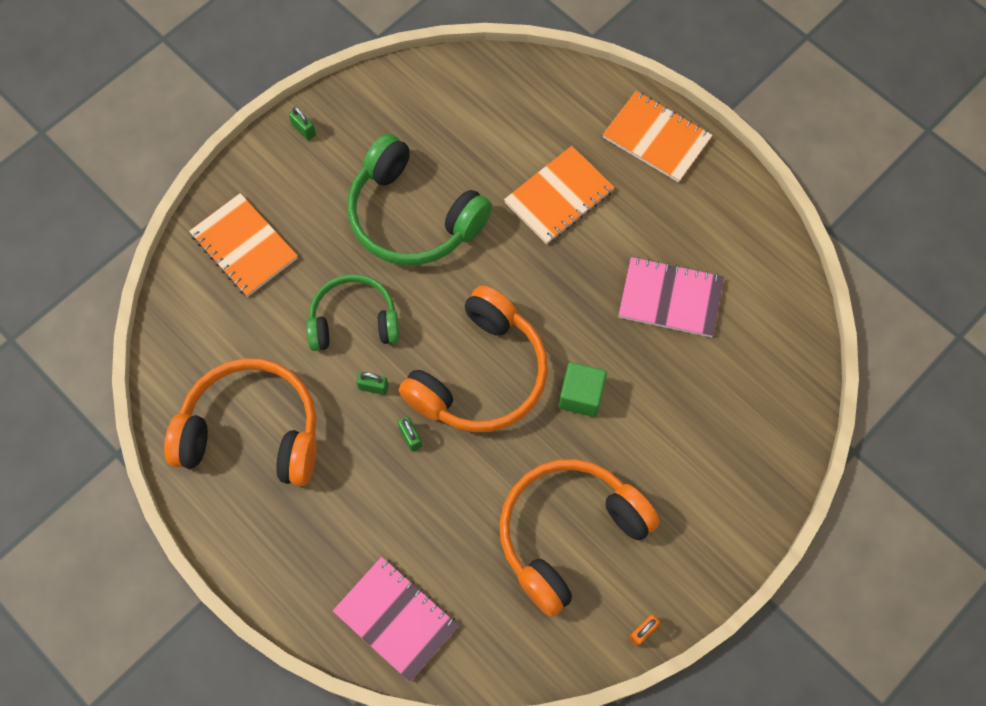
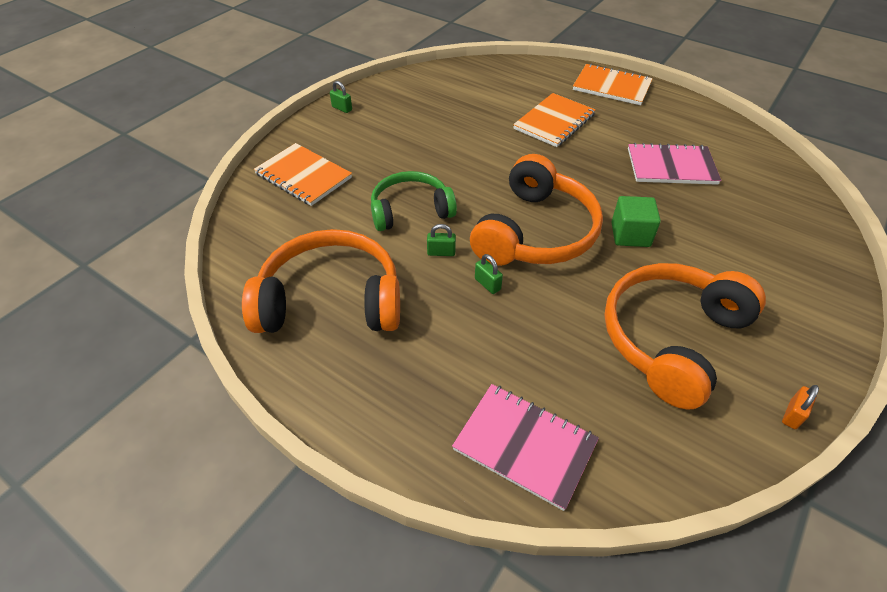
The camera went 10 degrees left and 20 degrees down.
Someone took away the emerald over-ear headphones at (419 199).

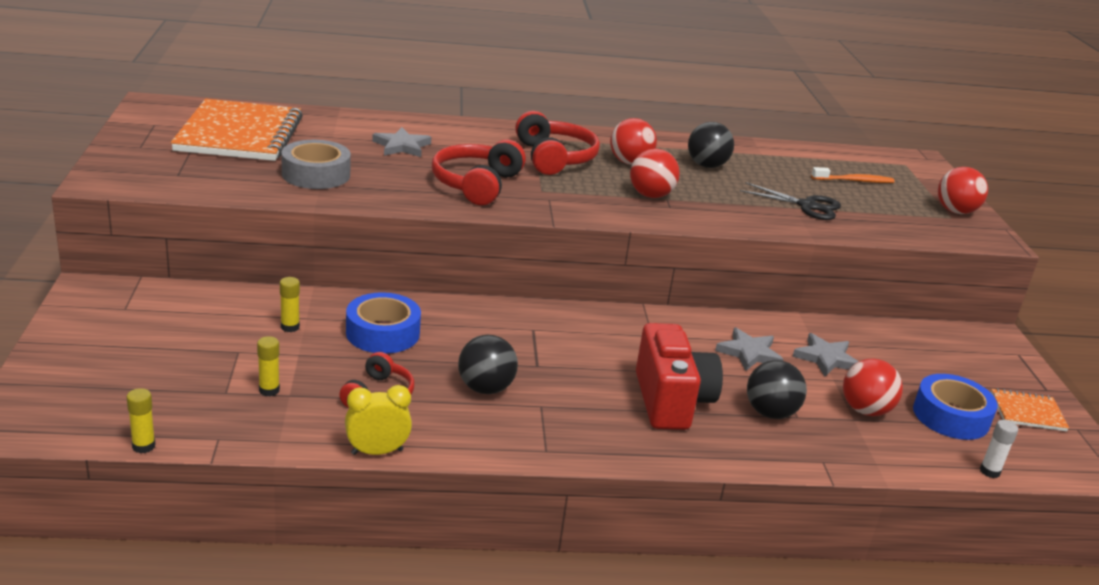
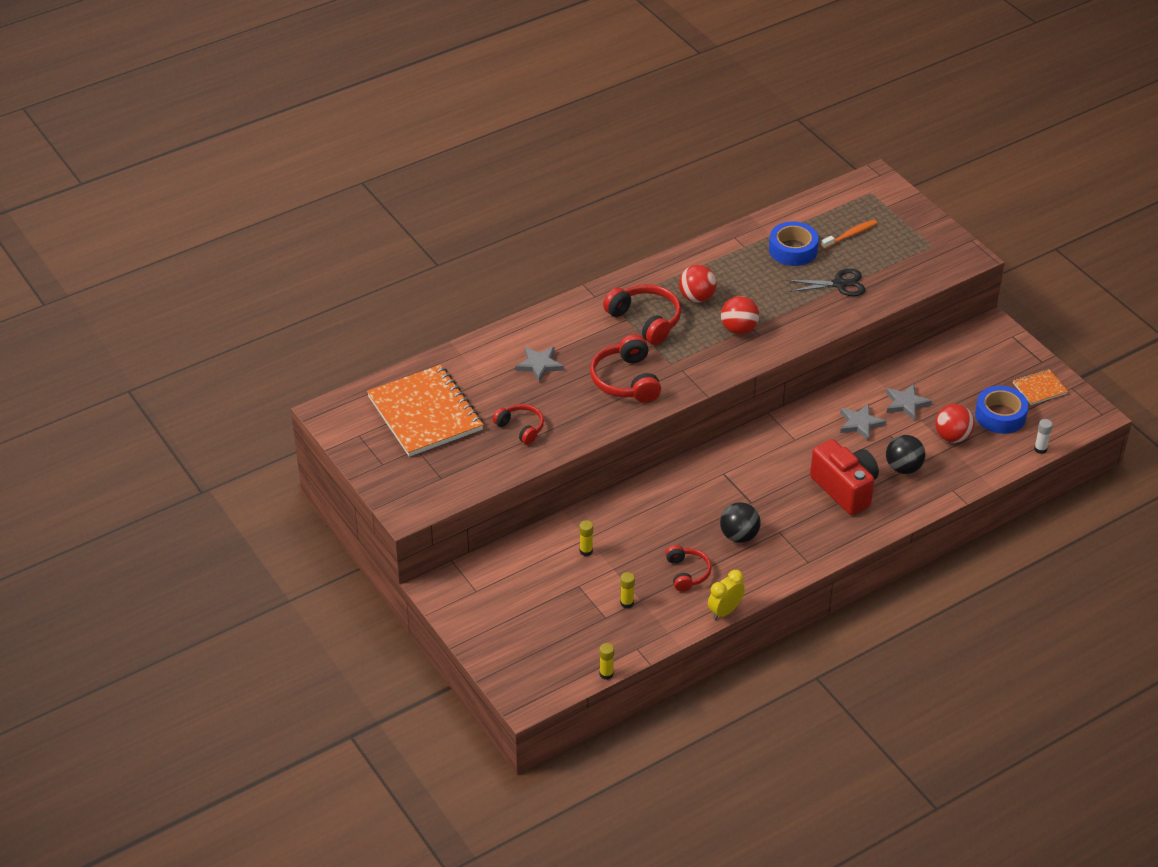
The camera went 25 degrees left and 15 degrees up.
Someone swapped the ash-grey sticky tape at (316 164) for the red over-ear headphones at (518 424).
Someone carried the royal blue sticky tape from (383 323) to (794 243).
Someone took away the ebony sphere at (711 145).
Someone took away the red sphere at (963 190).

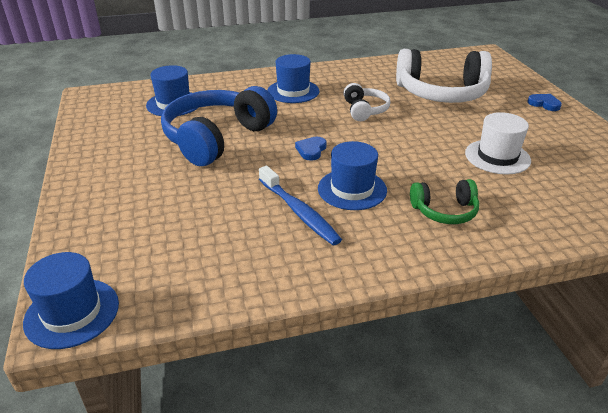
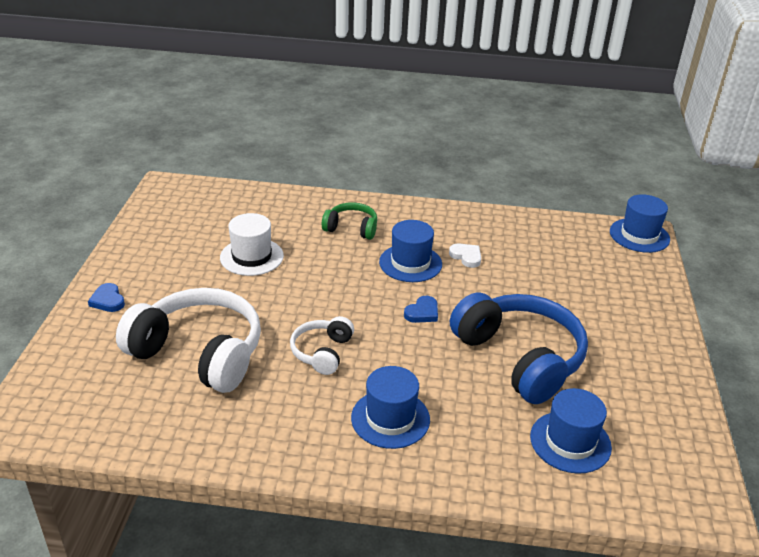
The camera went 160 degrees left and 0 degrees up.
Someone swapped the royal blue toothbrush at (300 205) for the white love heart at (465 256).
Someone rotated the royal blue over-ear headphones at (219 126) by 90 degrees counterclockwise.

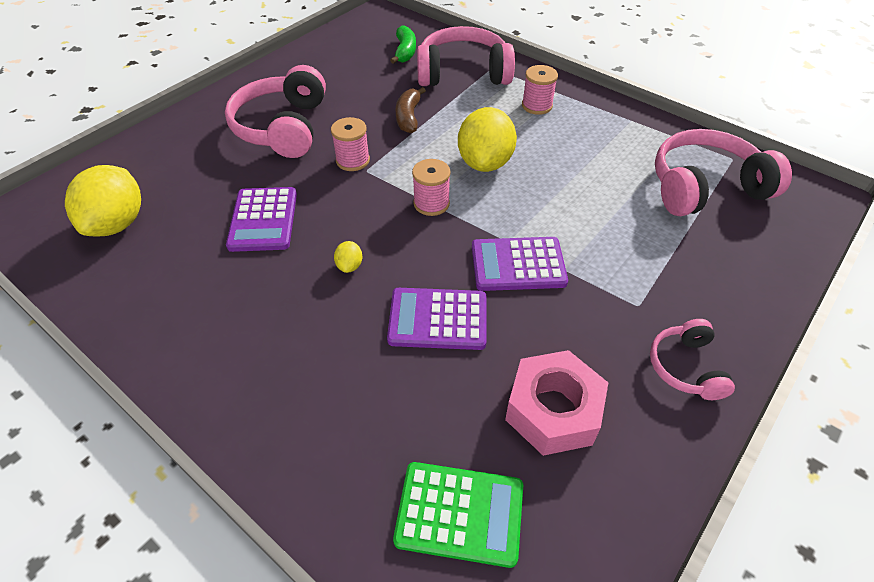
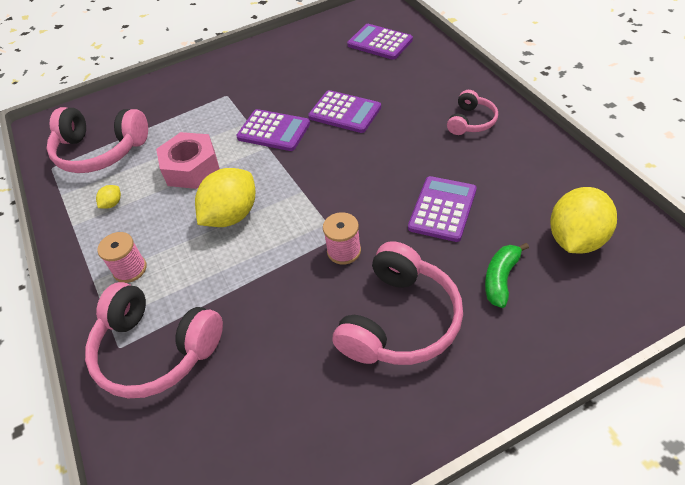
The camera went 150 degrees left and 0 degrees up.
Someone carried the yellow toy lemon from (348 257) to (108 197).
Someone carried the pink hex nut from (556 403) to (188 160).
Someone repainted the emerald pocket calculator at (458 515), which became the purple pocket calculator at (380 42).
Someone carried the pink over-ear headphones from (692 359) to (472 112).
Someone carried the emerald banana fruit from (403 45) to (507 275).
Someone took away the russet banana fruit at (411 110).
Someone took away the pink spool at (431 187).

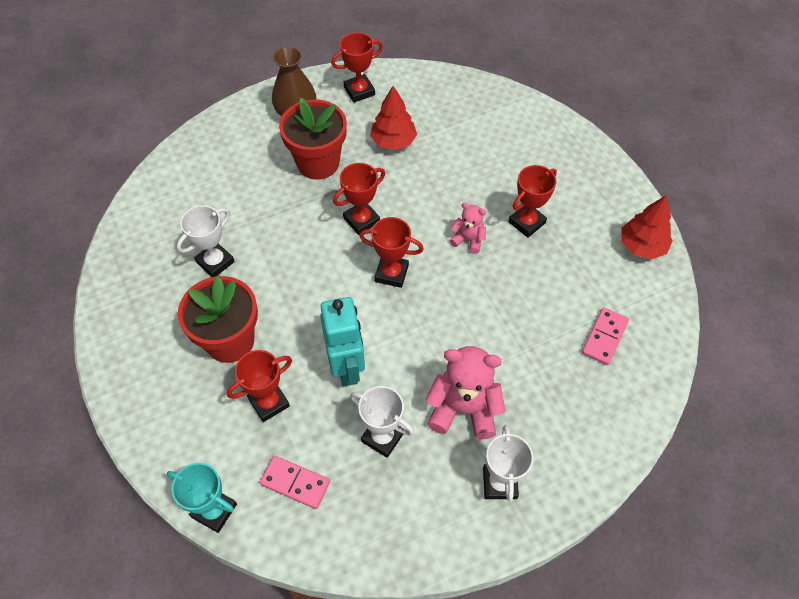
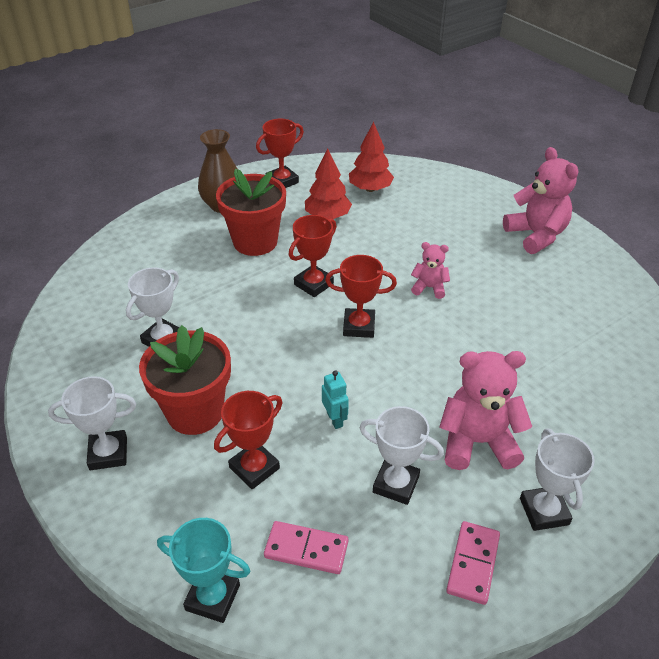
The camera went 10 degrees left and 15 degrees down.
Someone put down the white award cup at (92 423).
Someone scaled the turquoise toy robot at (342 342) by 0.49.
Someone carried the red tree from (646 227) to (371 157).
Someone carried the pink domino piece from (605 336) to (473 563).
Someone put down the pink stuffed bear at (540 200).
Someone took away the red award cup at (532 201).

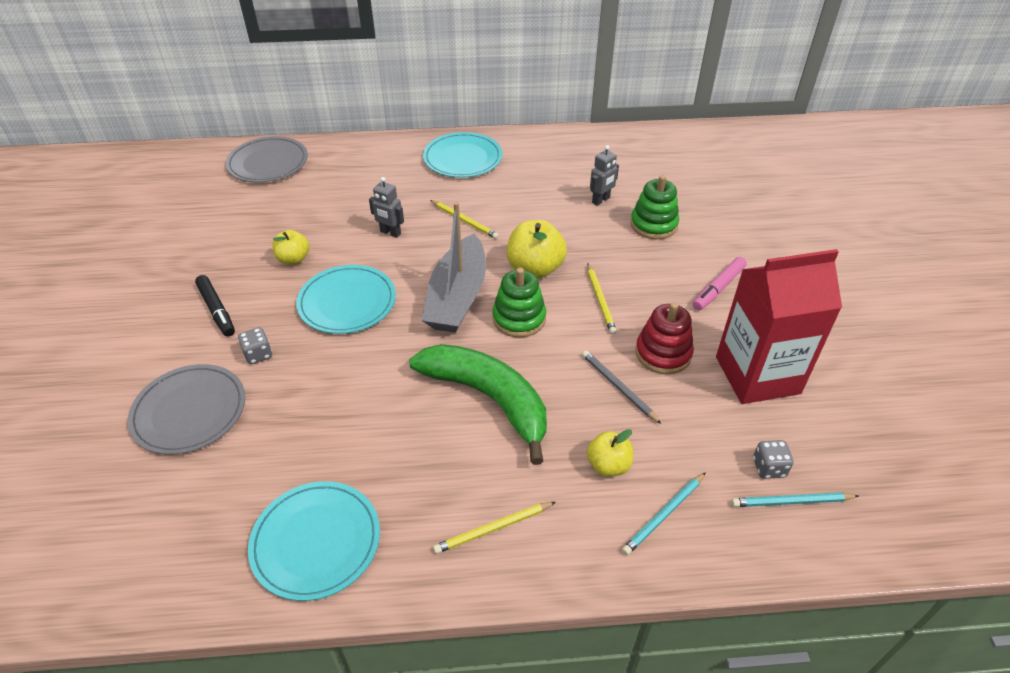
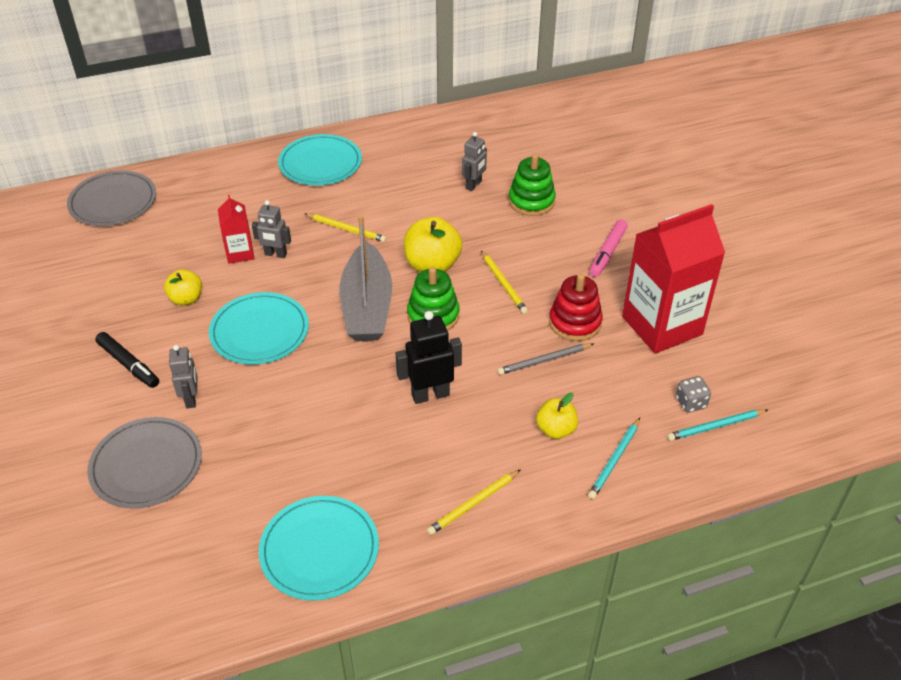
The camera went 15 degrees left and 0 degrees up.
Someone swapped the ash-grey game die at (255 345) for the ash-grey toy robot at (183 376).
Someone put down the red carton at (236 229).
Someone swapped the emerald banana fruit at (478 404) for the ebony toy robot at (428 357).
Someone rotated the ash-grey lead pencil at (621 387) by 60 degrees counterclockwise.

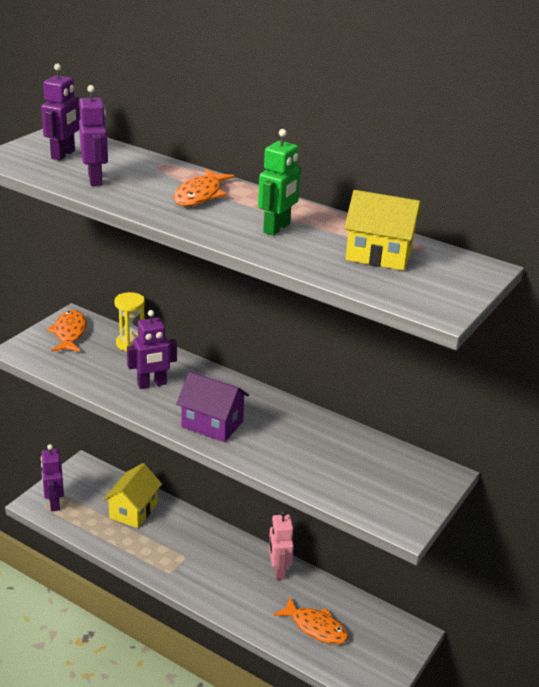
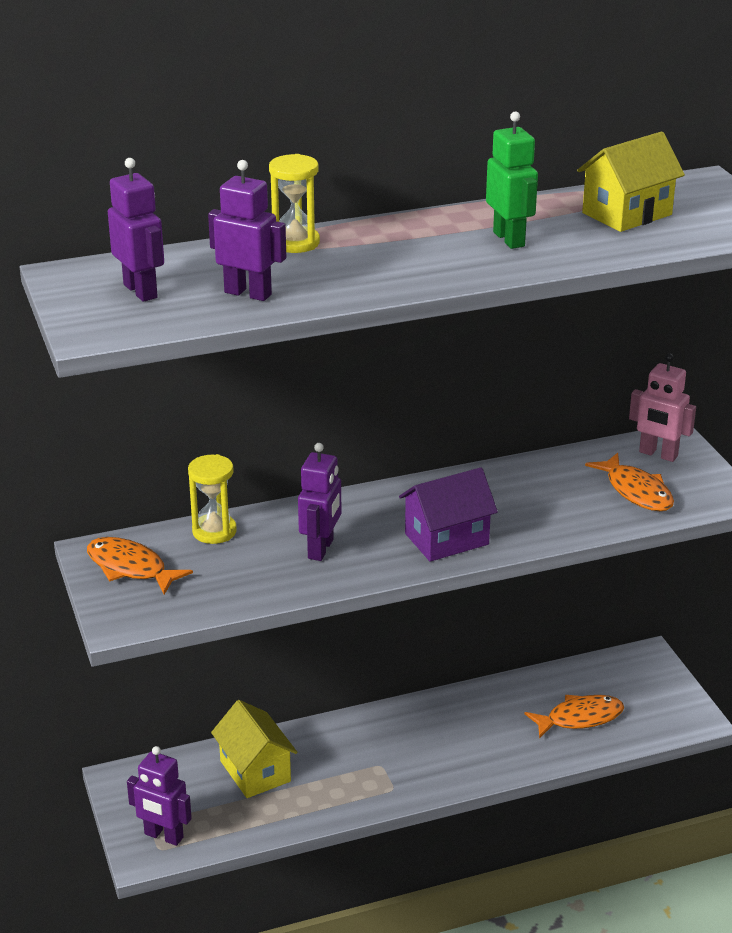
The camera went 50 degrees left and 0 degrees up.
Someone put down the yellow sandglass at (294 203).
Someone carried the orange-coloured fish figure from (204 187) to (629 482).
Someone carried the pink toy robot from (281 545) to (662 407).

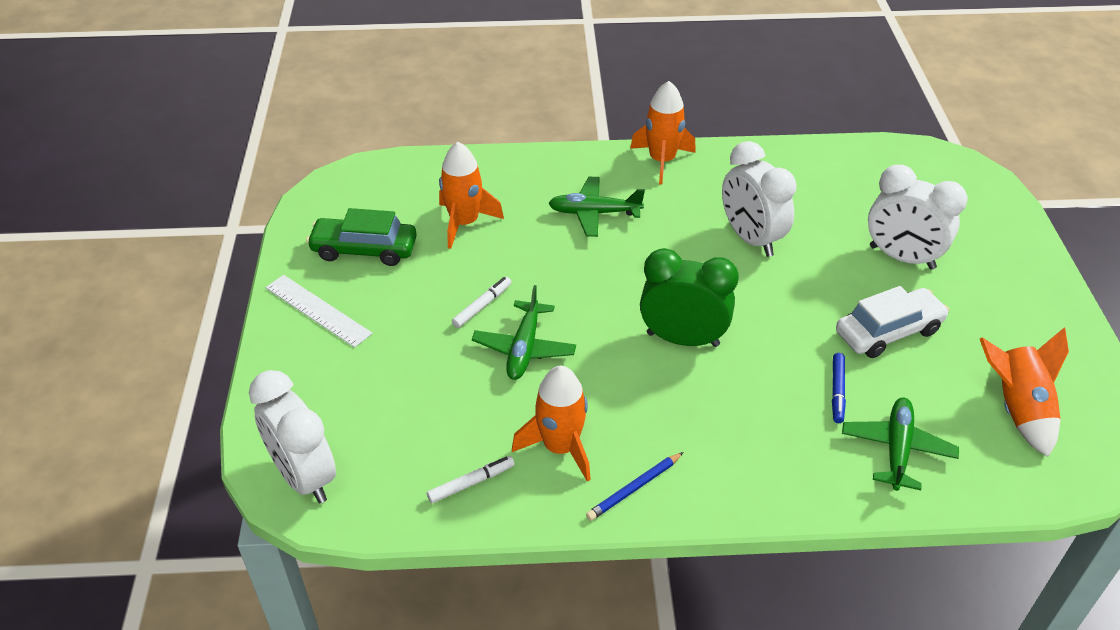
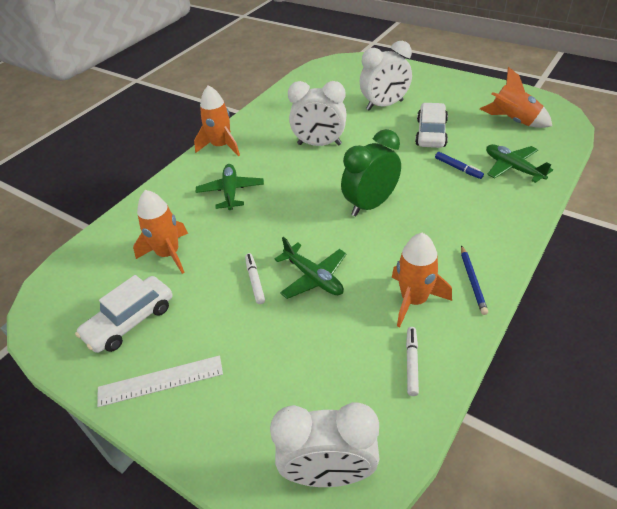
The camera went 50 degrees left and 0 degrees up.
Someone repainted the emerald toy car at (361 237), which became the white toy car at (123 314).
Someone rotated the emerald plane at (596 207) by 135 degrees clockwise.

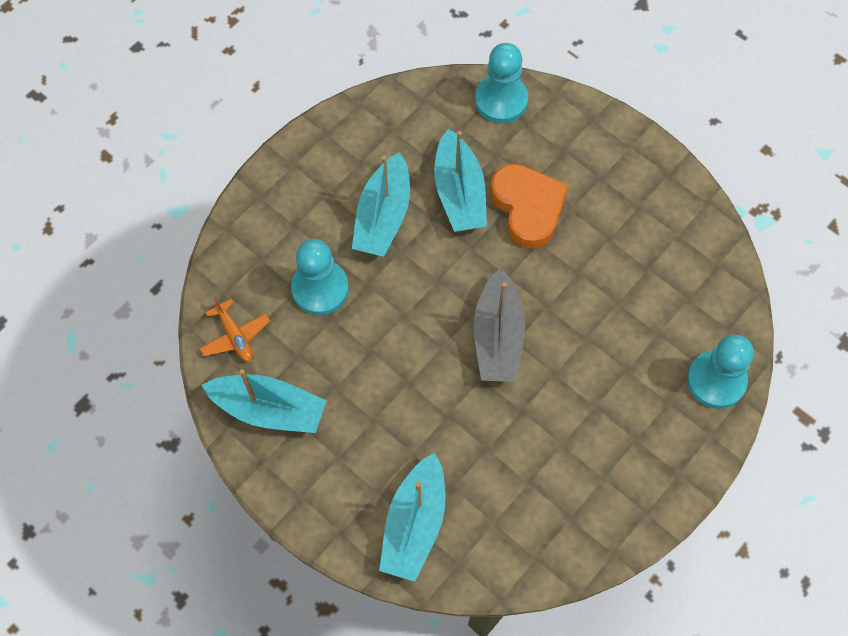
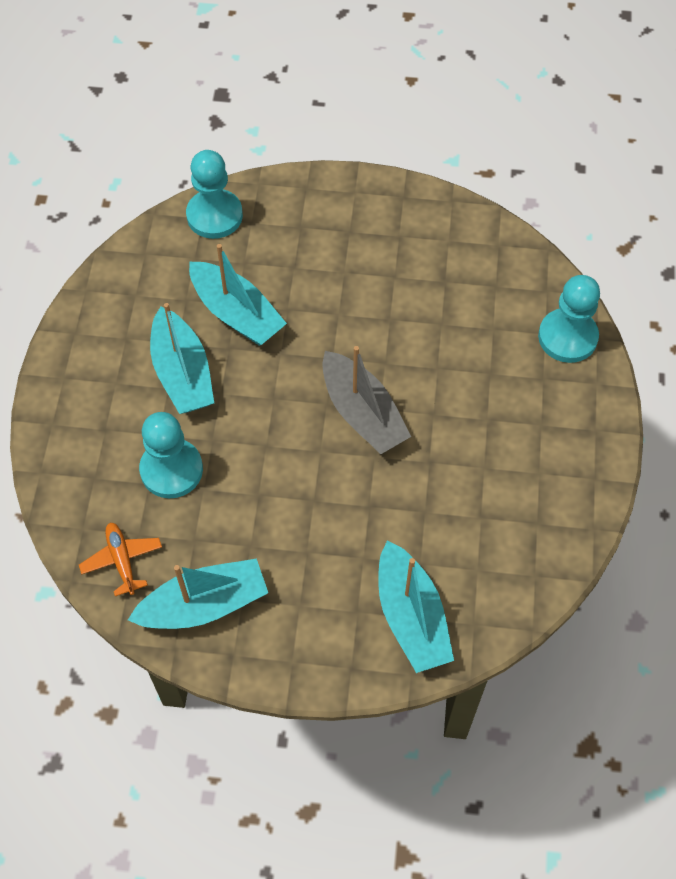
The camera went 35 degrees left and 5 degrees down.
Someone rotated the orange-coloured plane at (234 329) by 135 degrees counterclockwise.
Someone took away the orange-coloured love heart at (529 206).

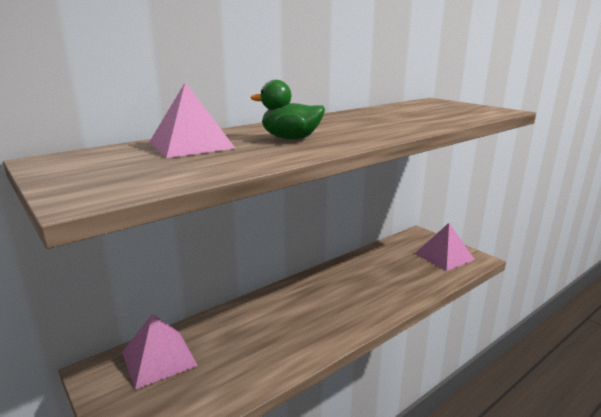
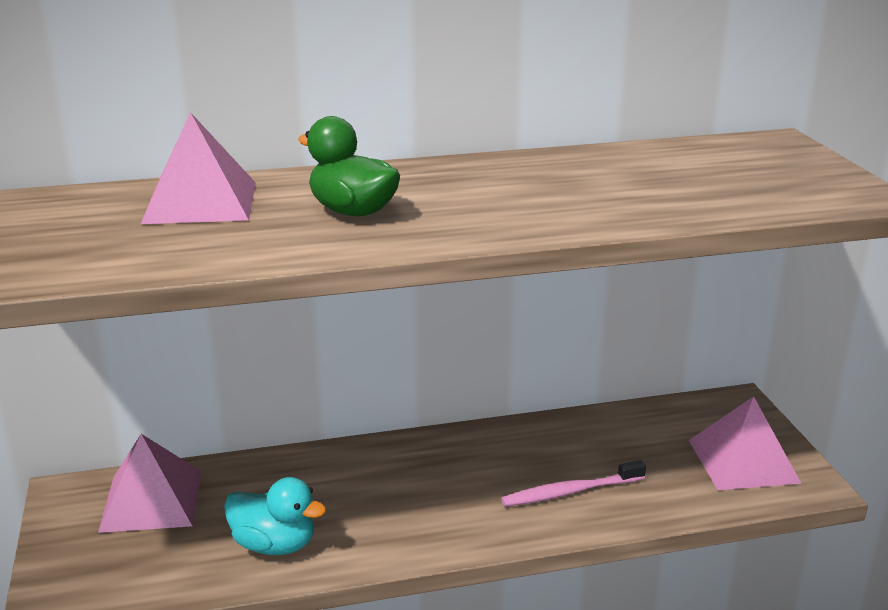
The camera went 25 degrees right and 5 degrees up.
Someone put down the turquoise toy duck at (275 516).
Someone put down the pink toothbrush at (573 483).

